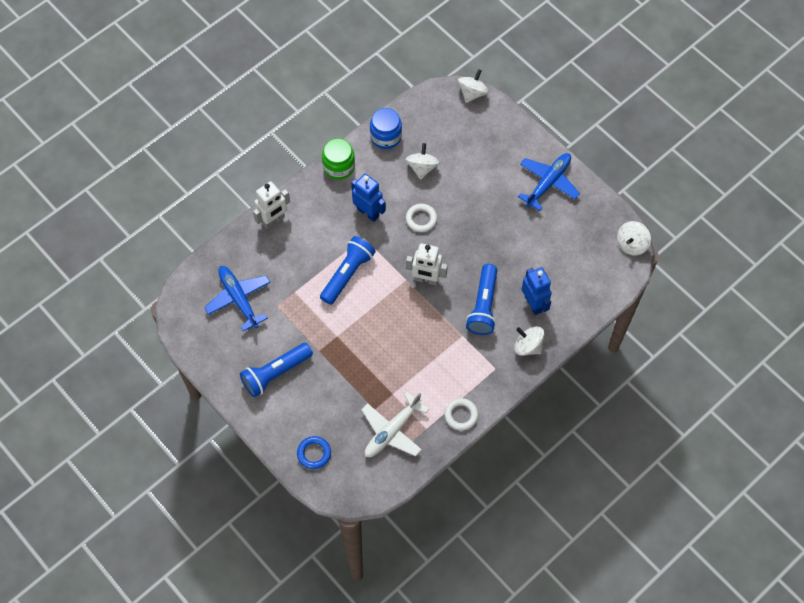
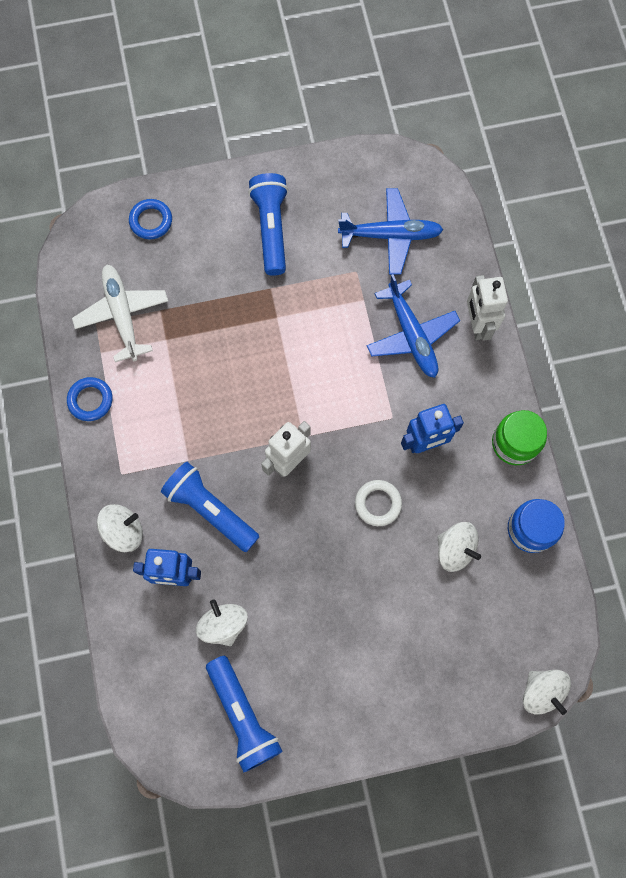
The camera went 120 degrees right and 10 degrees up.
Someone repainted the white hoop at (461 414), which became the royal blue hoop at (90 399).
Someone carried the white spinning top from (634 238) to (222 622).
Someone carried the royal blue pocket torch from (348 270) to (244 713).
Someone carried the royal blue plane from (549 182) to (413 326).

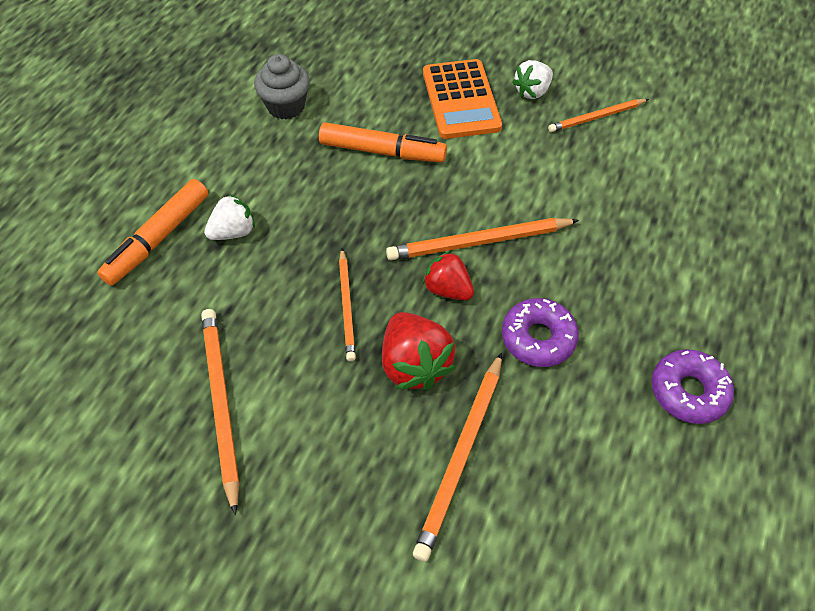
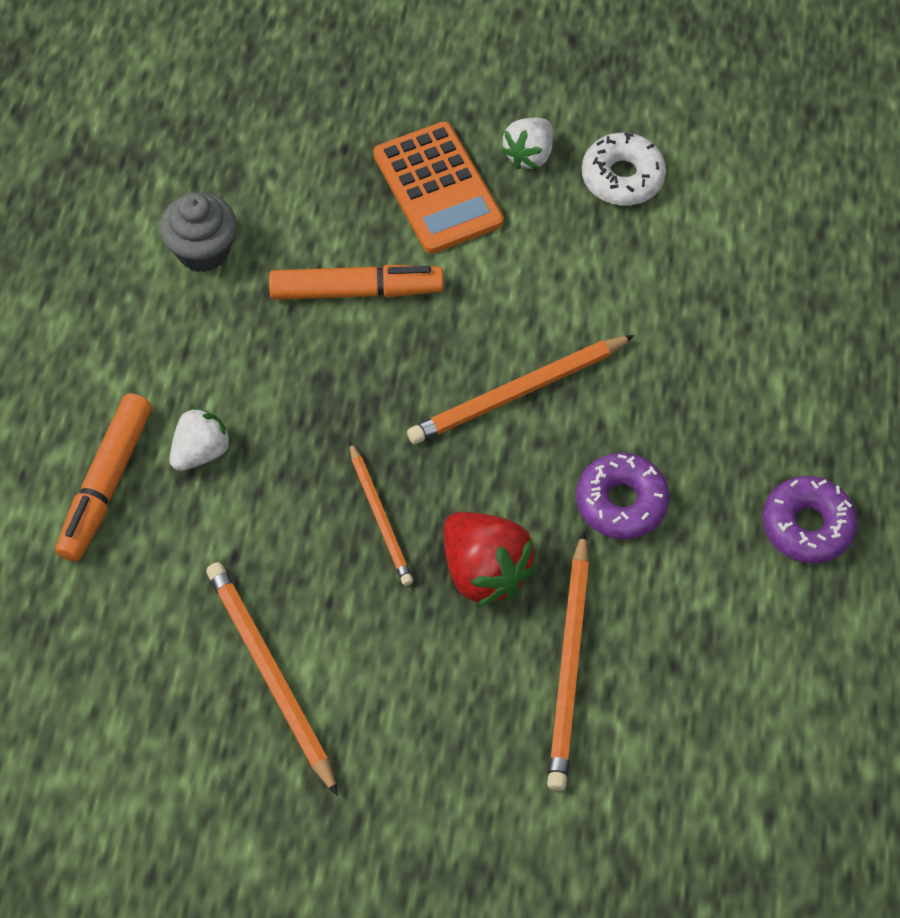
The camera went 15 degrees left and 5 degrees up.
Someone swapped the orange-coloured lead pencil at (598 115) for the white glazed donut at (624 169).
Someone took away the red strawberry at (448 276).

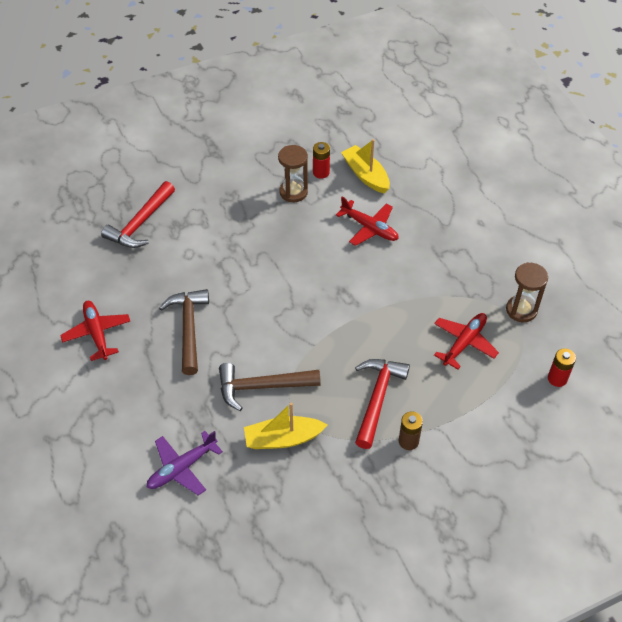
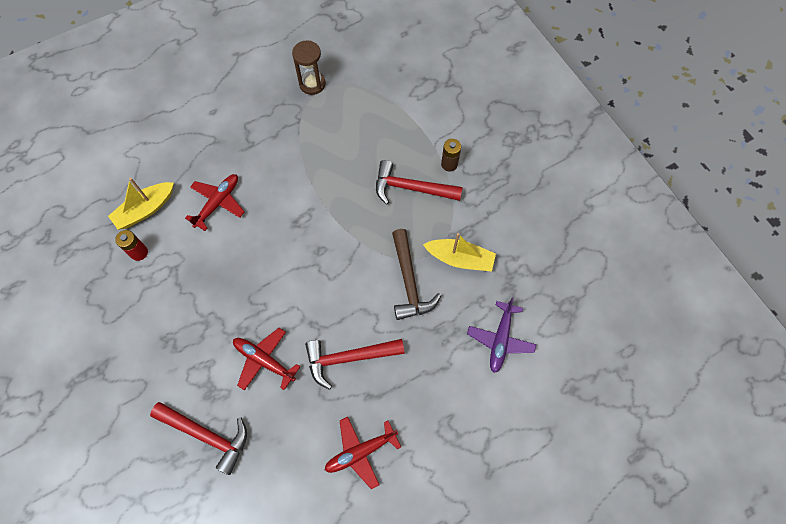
The camera went 95 degrees left and 15 degrees up.
Someone carried the red plane from (466 341) to (267 359).
Someone repainted the russet hammer at (184 332), which became the red hammer at (355 364).
Someone rotated the yellow boat at (285 425) by 60 degrees counterclockwise.
Someone rotated the purple plane at (185 463) by 60 degrees clockwise.
Someone took away the russet sandglass at (293 173).
Someone took away the red AA battery at (562 367).

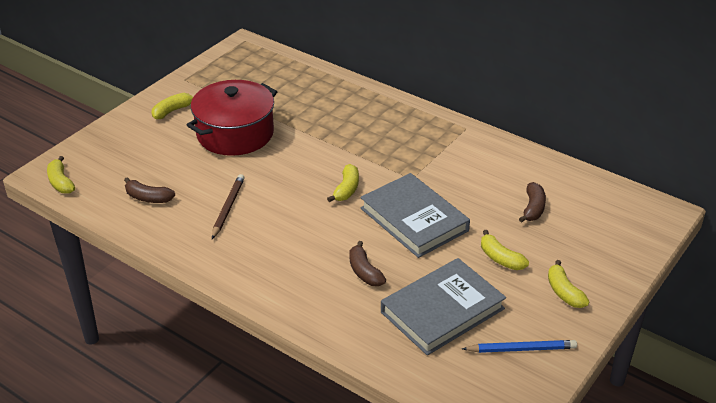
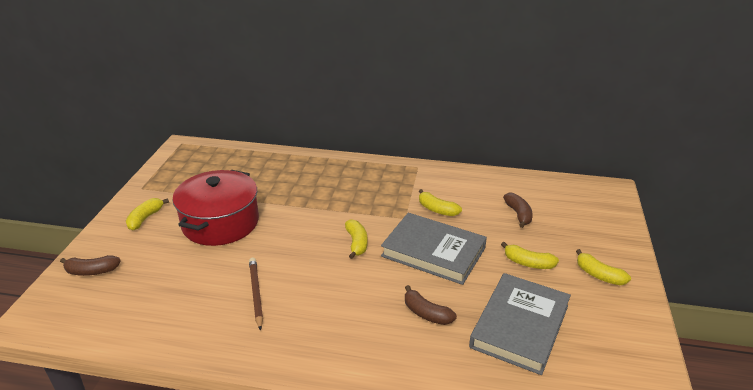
The camera went 25 degrees left and 5 degrees down.
Someone carried the russet banana fruit from (149 190) to (90 265).
Someone carried the yellow banana fruit from (61 175) to (440 202).
Someone took away the royal blue lead pencil at (519 346).

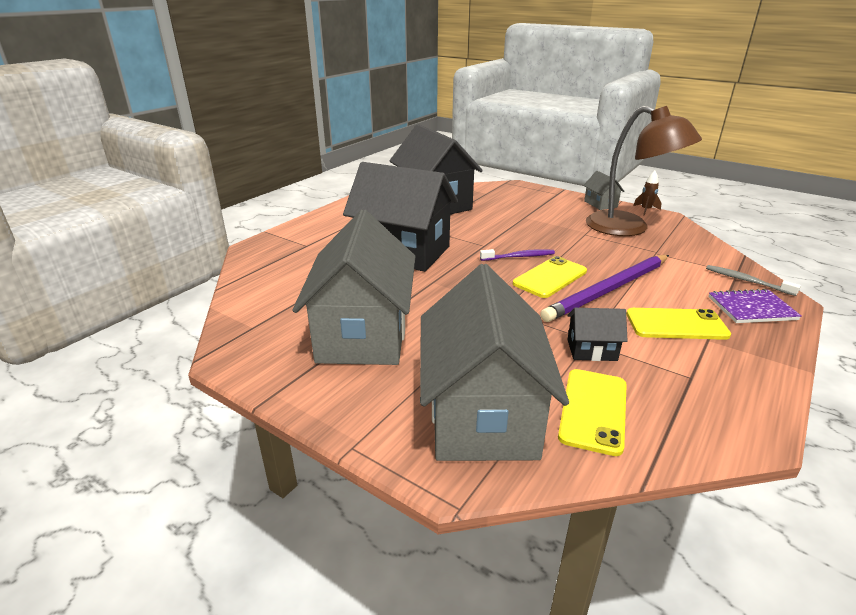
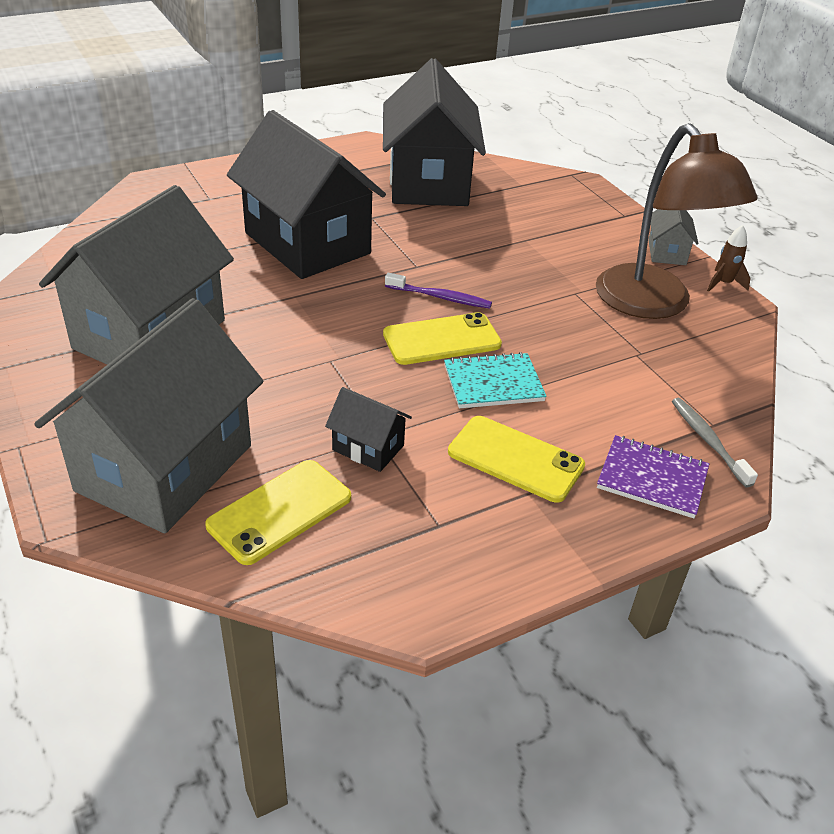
The camera went 25 degrees right and 10 degrees up.
Someone swapped the purple lead pencil at (604 288) for the turquoise exercise book at (495 380).

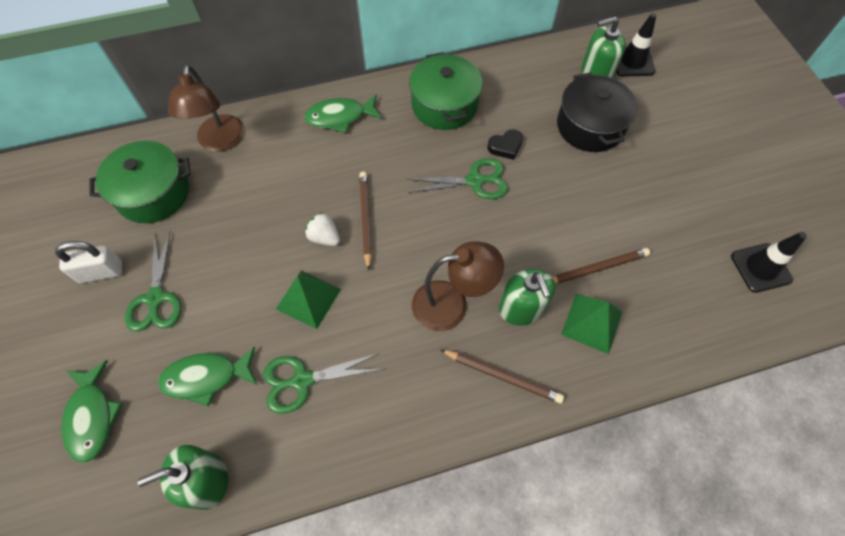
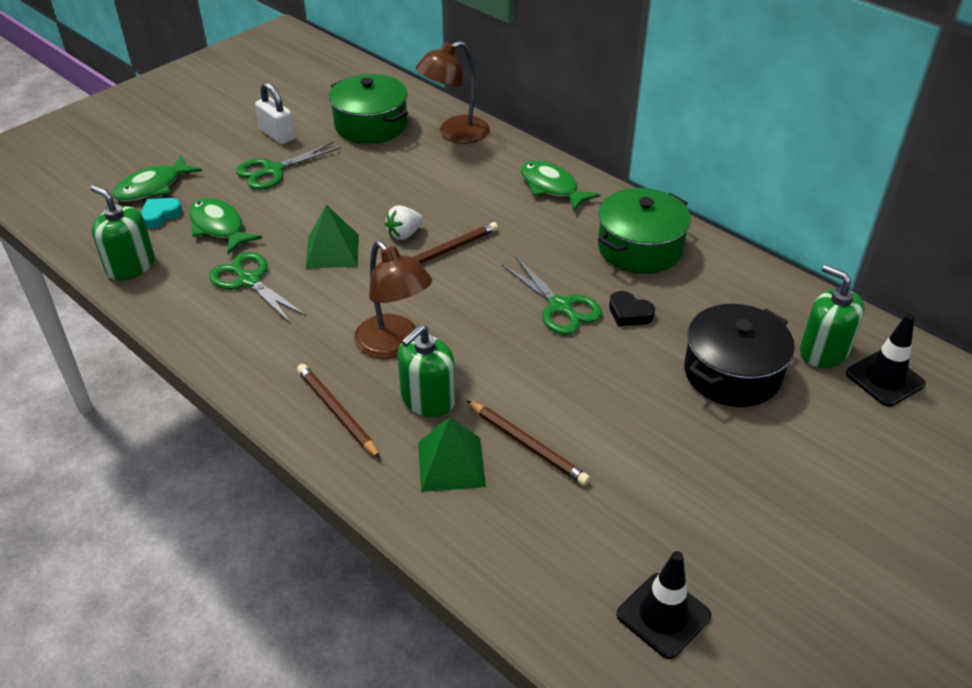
The camera went 60 degrees right and 20 degrees down.
Someone put down the turquoise love heart at (161 213).
Someone rotated the russet lead pencil at (502 376) by 150 degrees clockwise.
Someone rotated the white strawberry at (322 229) by 135 degrees counterclockwise.

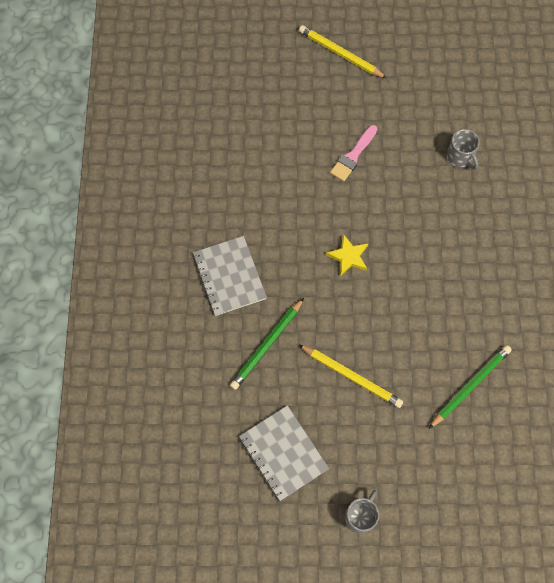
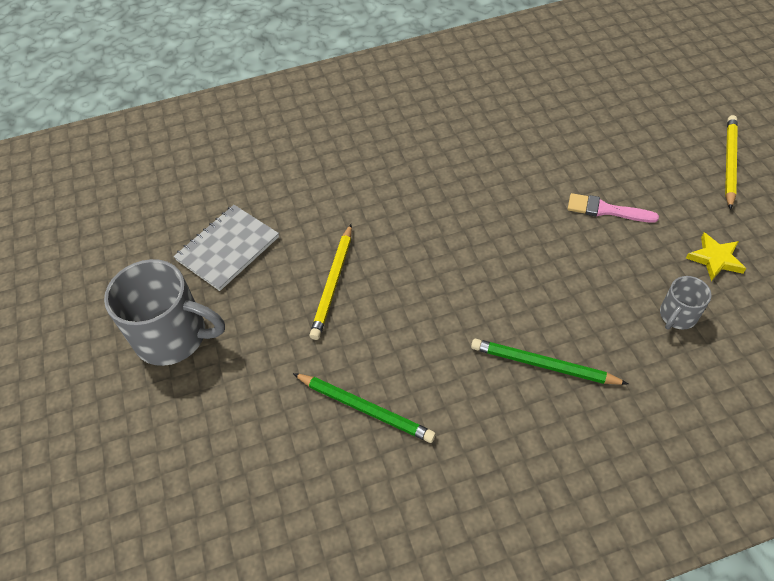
The camera went 75 degrees right and 15 degrees down.
Someone scaled the ash-grey tea mug at (362 512) by 1.98.
Someone carried the emerald lead pencil from (267 344) to (549 362).
Someone carried the yellow star from (347 255) to (716 257).
Someone took away the ash-grey exercise book at (230 276).

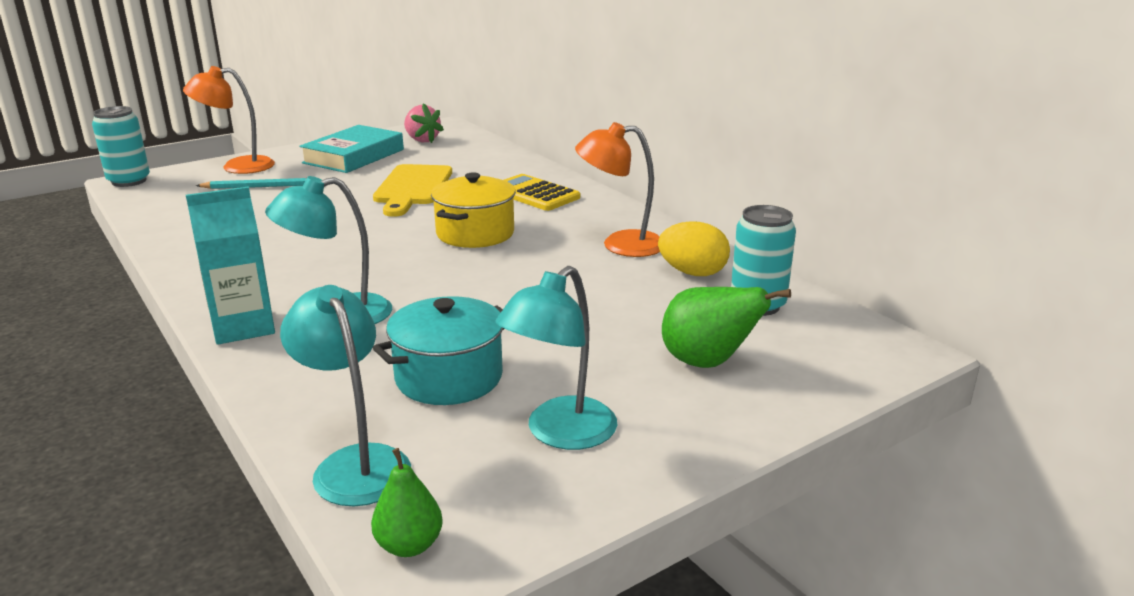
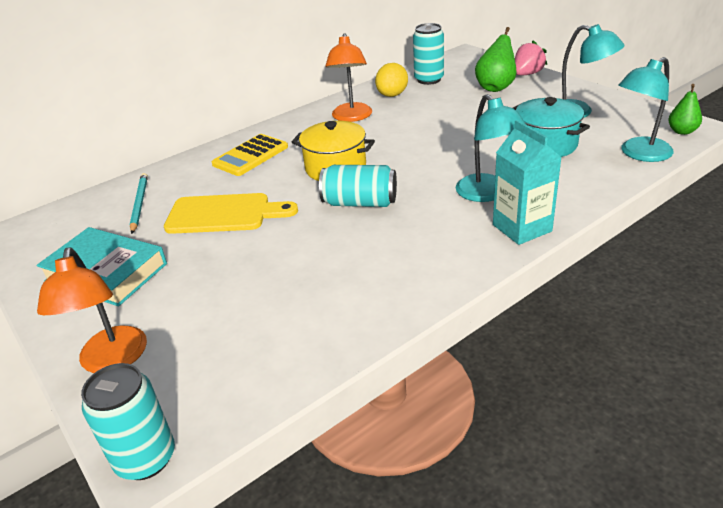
The camera went 90 degrees left and 10 degrees up.
Someone carried the turquoise lead pencil from (251 183) to (139 203).
Someone put down the turquoise tin at (358 186).
Someone carried the pink strawberry from (424 123) to (531 57).

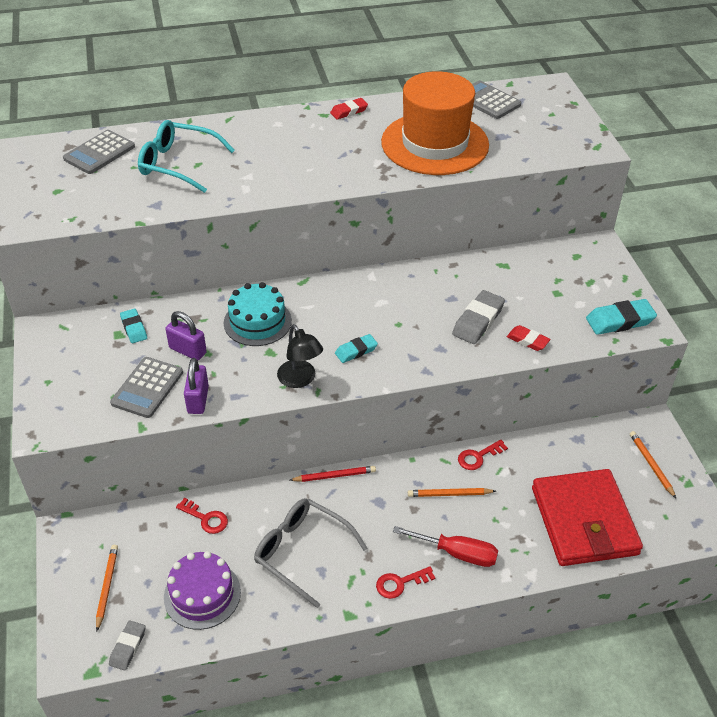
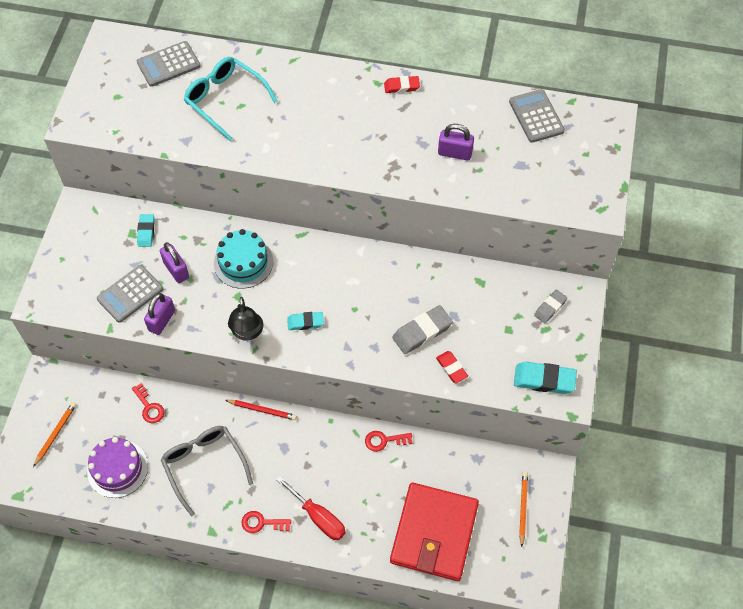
The camera went 25 degrees right and 15 degrees up.
Someone swapped the orange-coloured tall hat at (435 123) for the purple padlock at (456 142).
Someone carried the ash-grey gum eraser from (127 646) to (550 306).
Someone took away the orange-coloured lead pencil at (452 492).

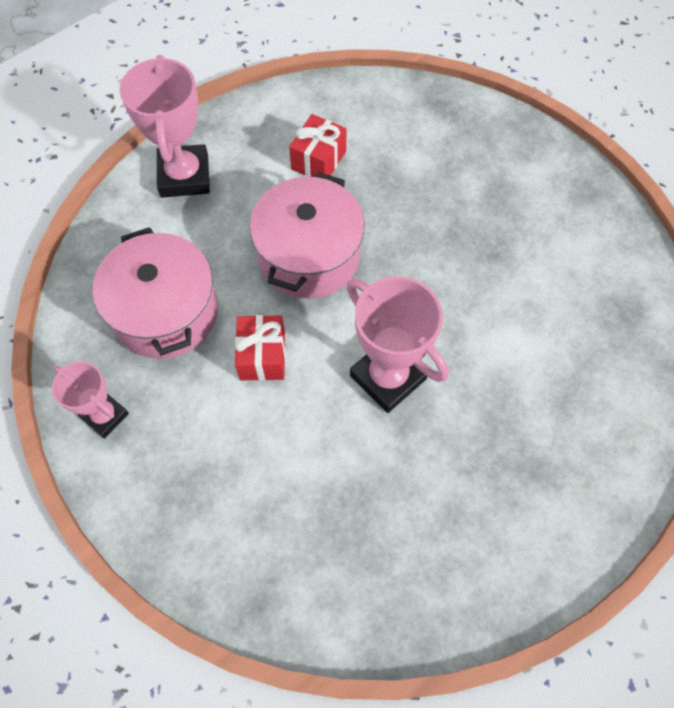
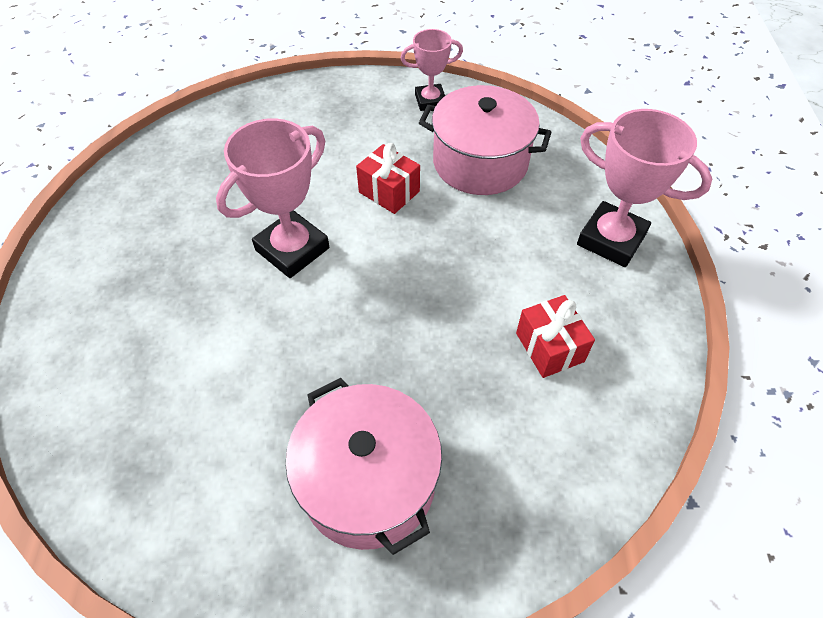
The camera went 130 degrees right and 10 degrees down.
Someone rotated the pink award cup at (398 344) by 45 degrees counterclockwise.
Someone carried the pink cooking pot from (307 235) to (363 466).

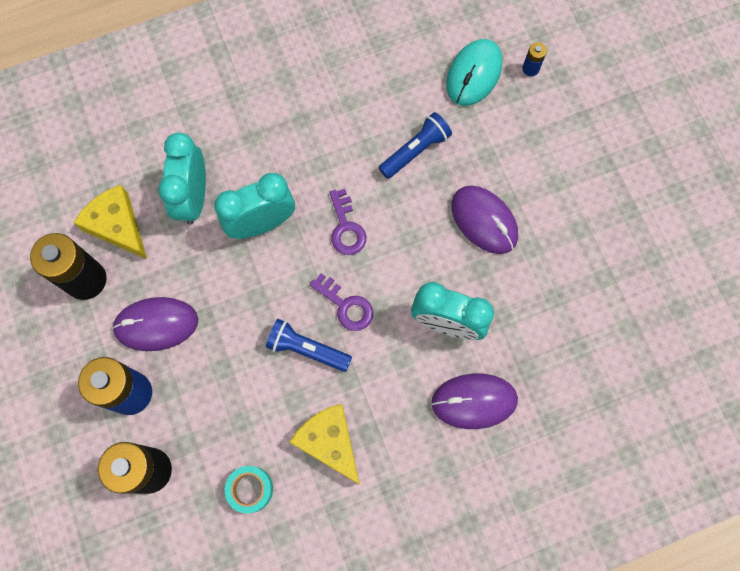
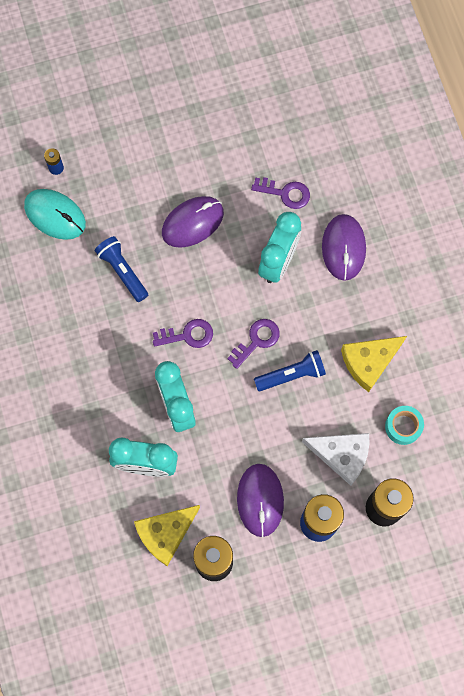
The camera went 85 degrees left and 0 degrees up.
Someone put down the purple latchkey at (280 193).
Someone rotated the royal blue pocket torch at (309 345) by 135 degrees counterclockwise.
Someone put down the white cheese at (335 459).

